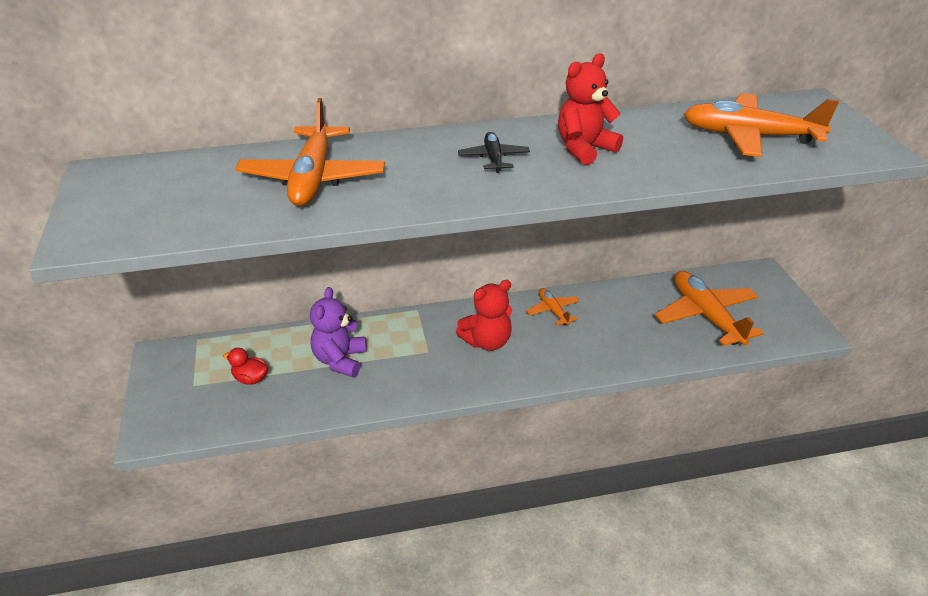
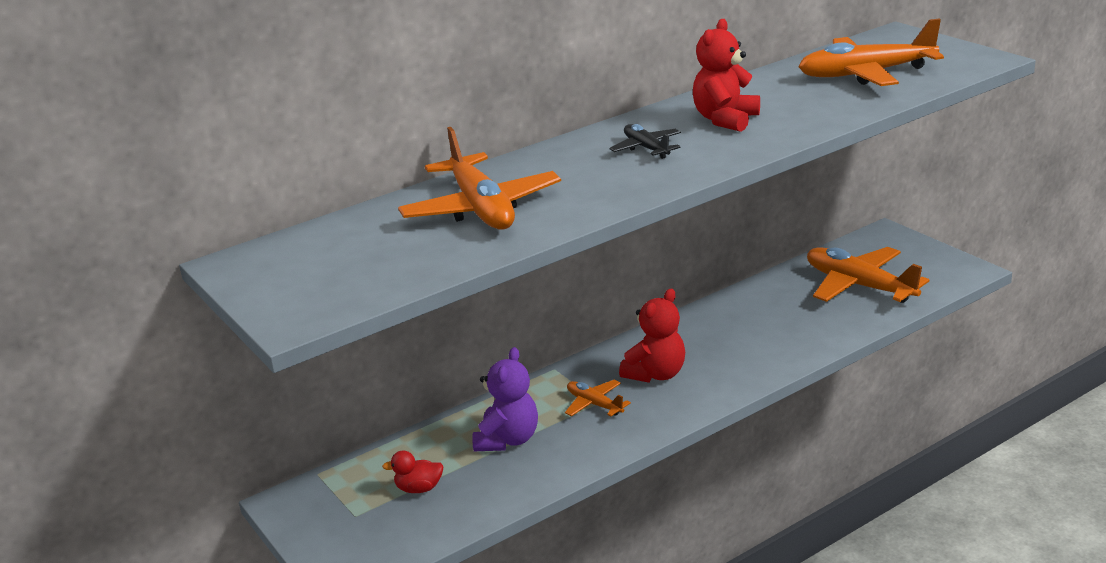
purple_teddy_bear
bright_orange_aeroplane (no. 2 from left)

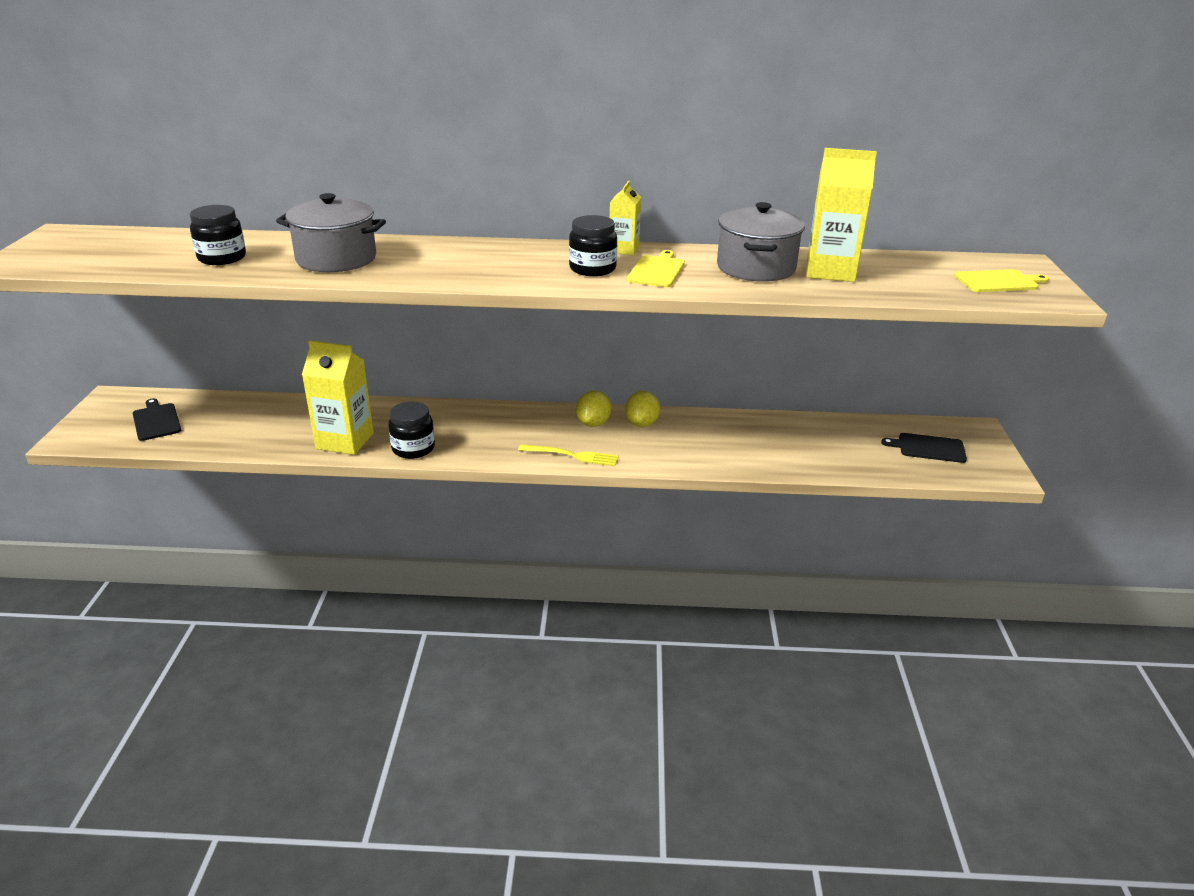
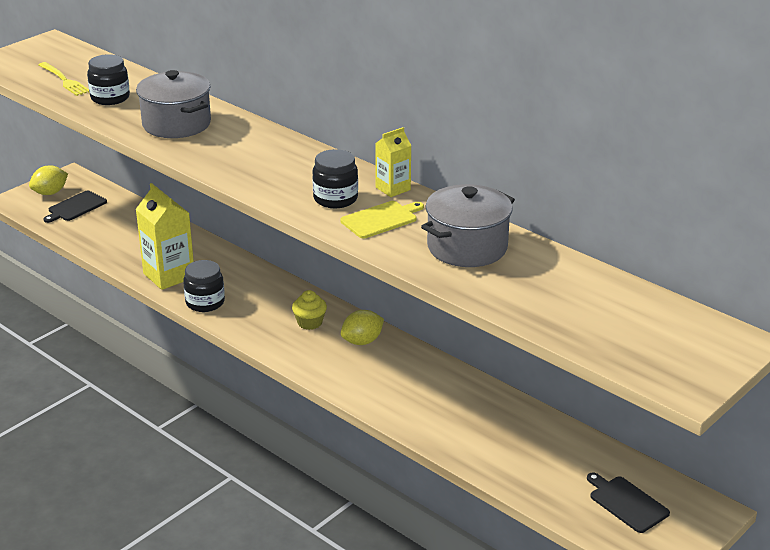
bright_yellow_lemon (no. 1 from left)
bright_yellow_fork
black_bread_board (no. 1 from left)
bright_yellow_cupcake
bright_yellow_carton (no. 3 from left in the first image)
bright_yellow_bread_board (no. 2 from left in the first image)

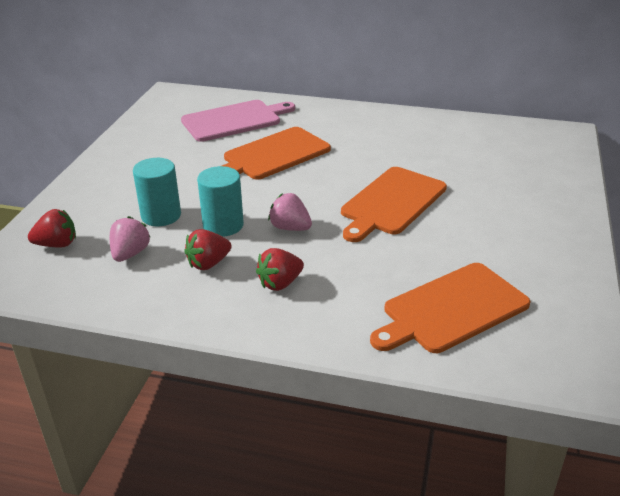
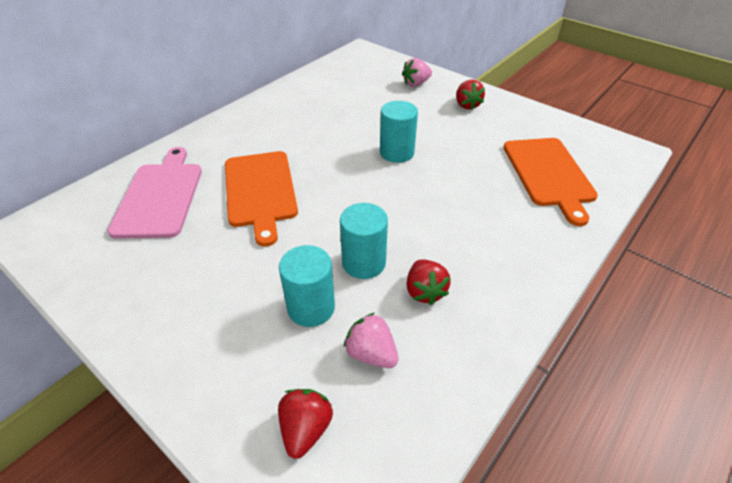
teal_cylinder (no. 3 from left)
rosy_toy_strawberry (no. 2 from left)
red_toy_strawberry (no. 3 from left)

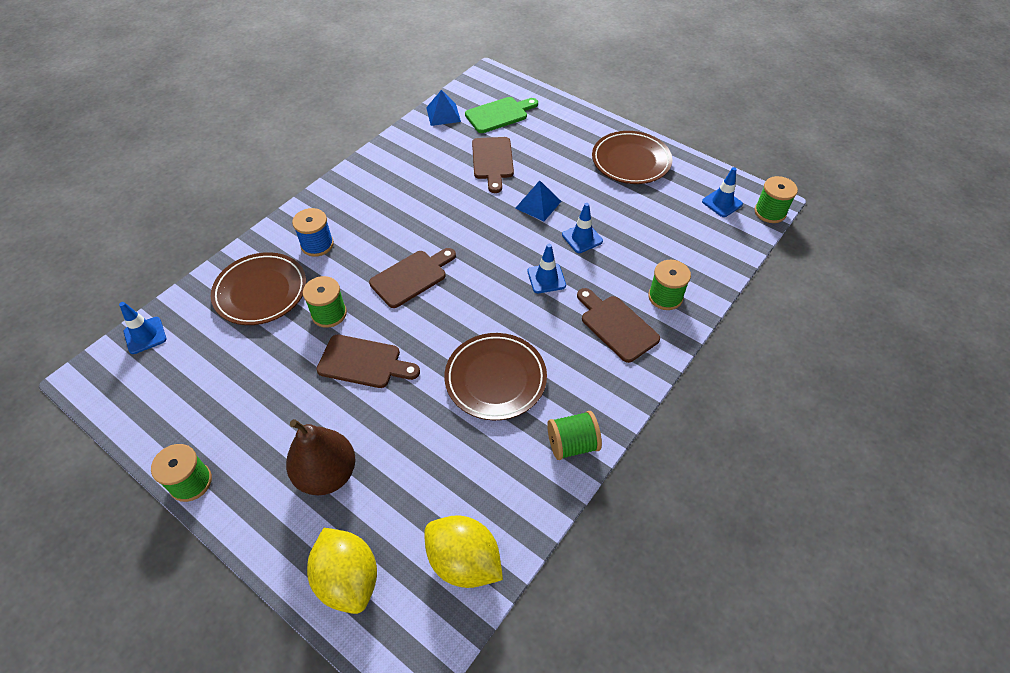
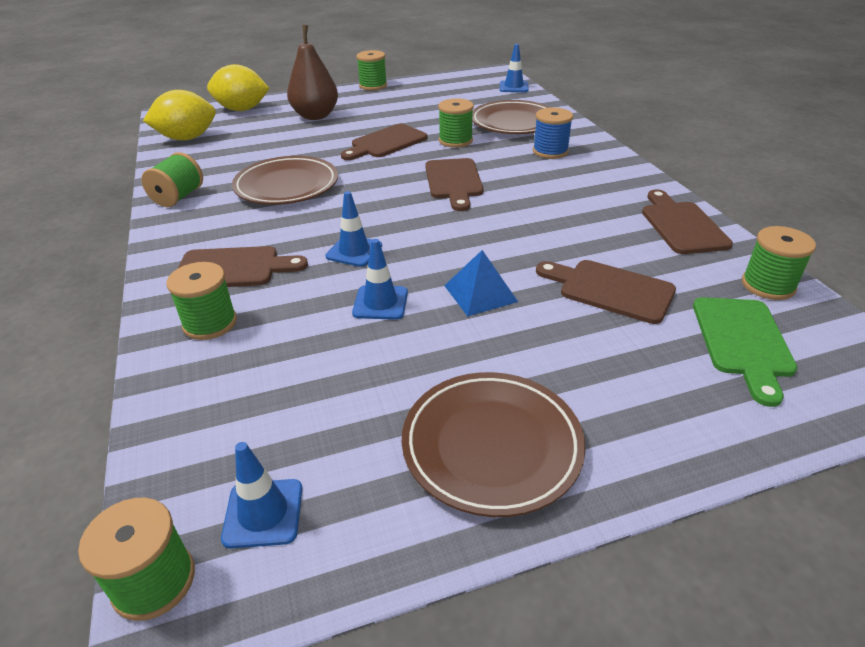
dark_brown_bread_board (no. 5 from left)
green_reel_of_thread (no. 6 from left)

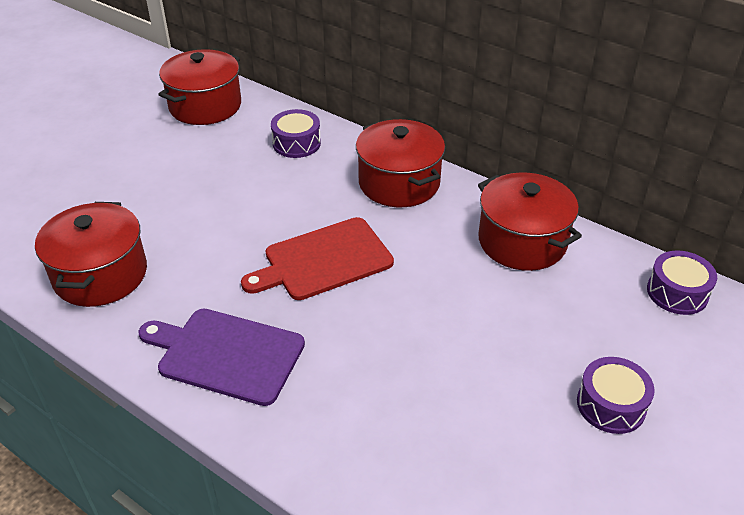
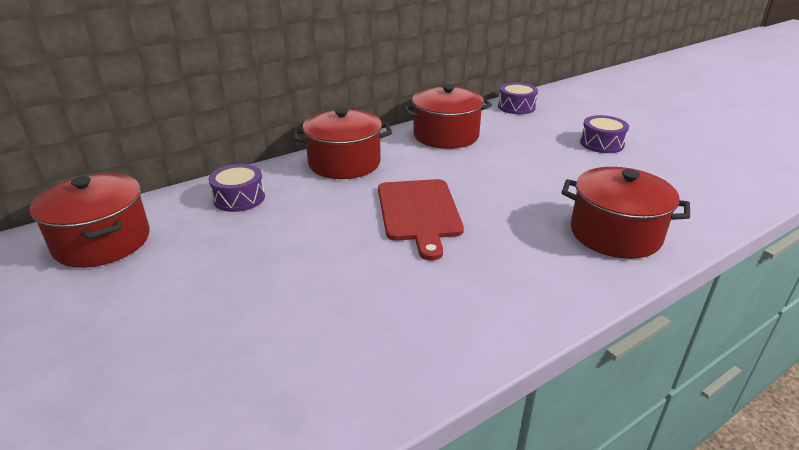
red_stockpot (no. 4 from left)
purple_bread_board

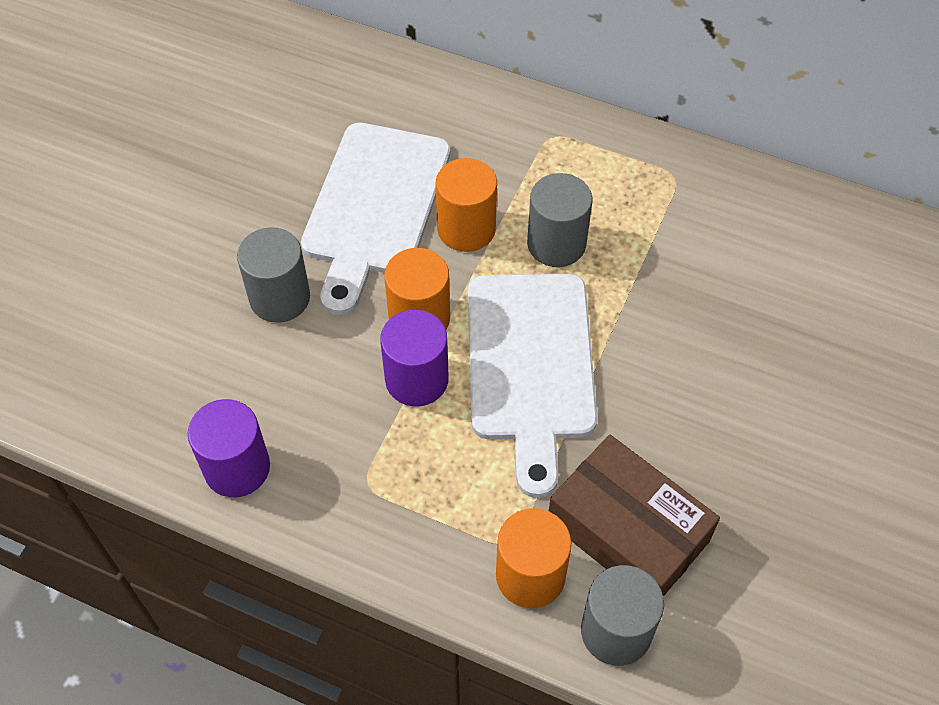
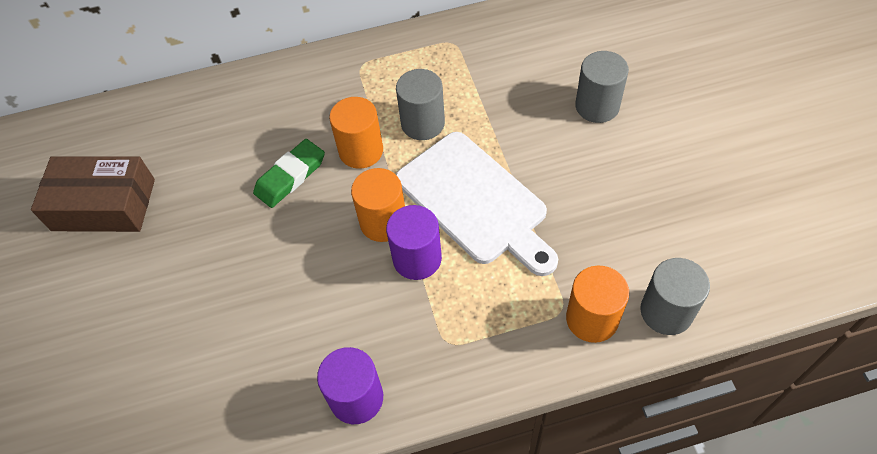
dark_brown_box
green_eraser
grey_cylinder (no. 2 from left)

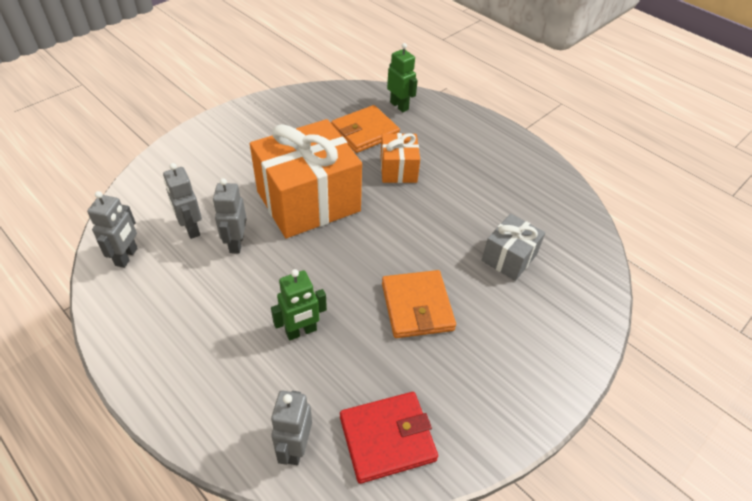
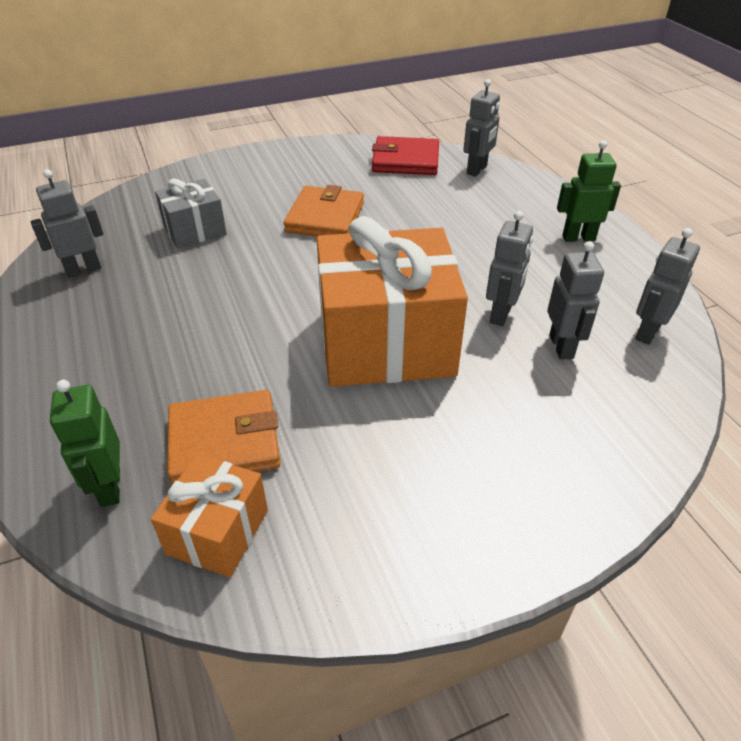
grey_toy_robot (no. 1 from left)
bright_orange_gift (no. 1 from left)
green_toy_robot (no. 2 from left)

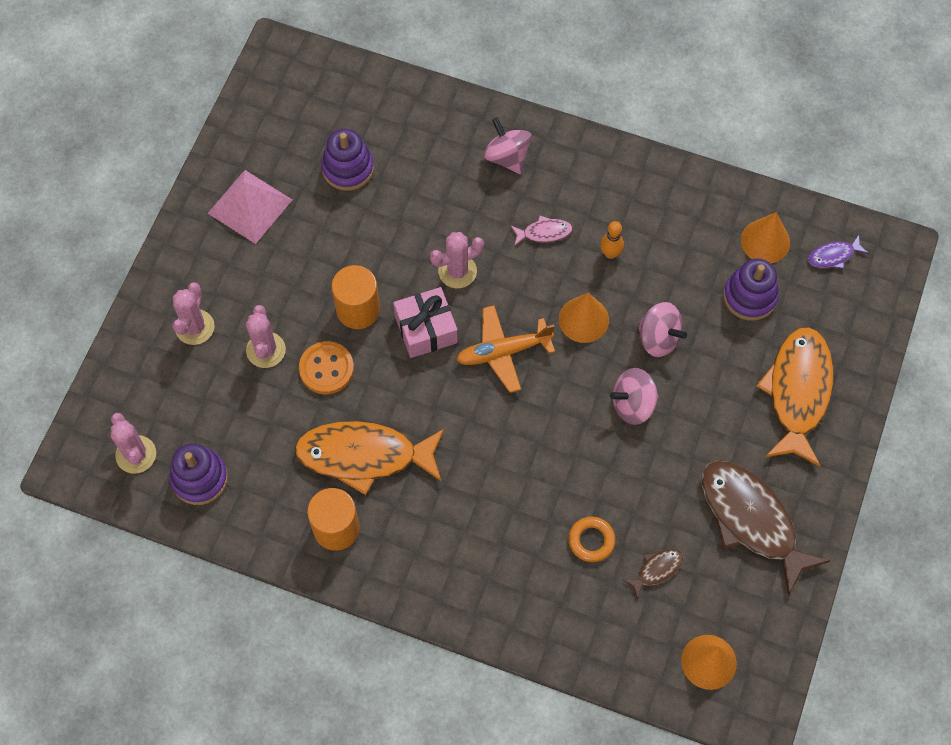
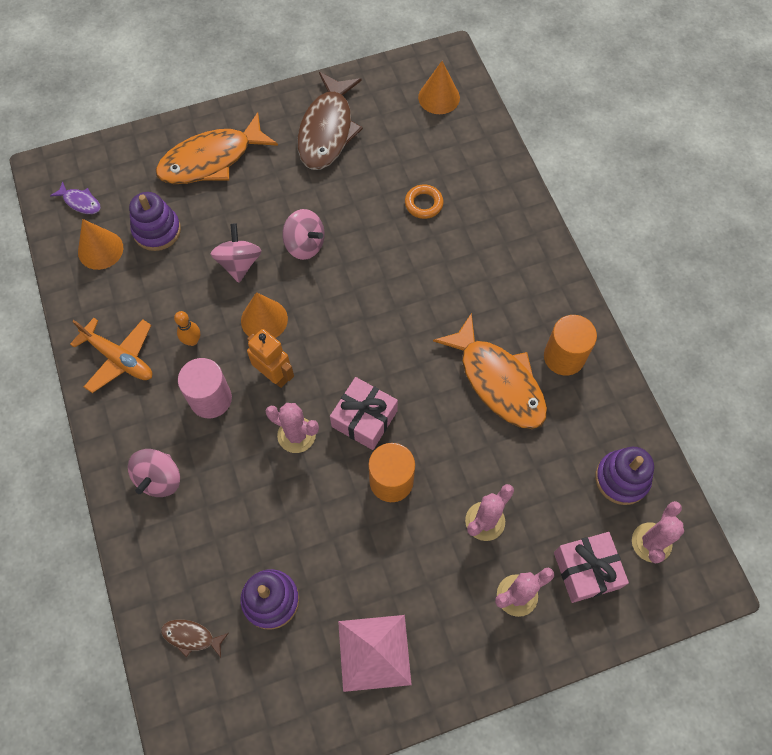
bright_orange_aeroplane
dark_brown_fish (no. 1 from left)
rosy_cylinder
bright_orange_toy_robot
rosy_gift (no. 2 from left)
bright_orange_sewing_button

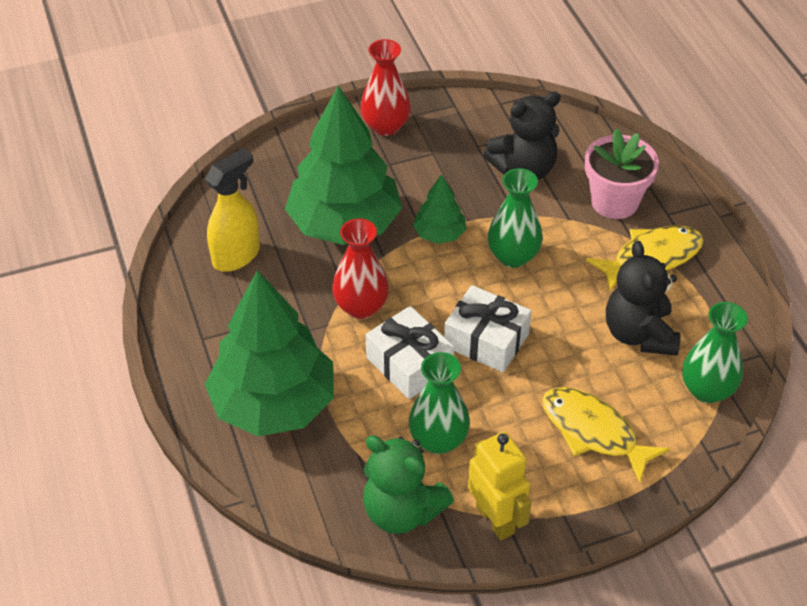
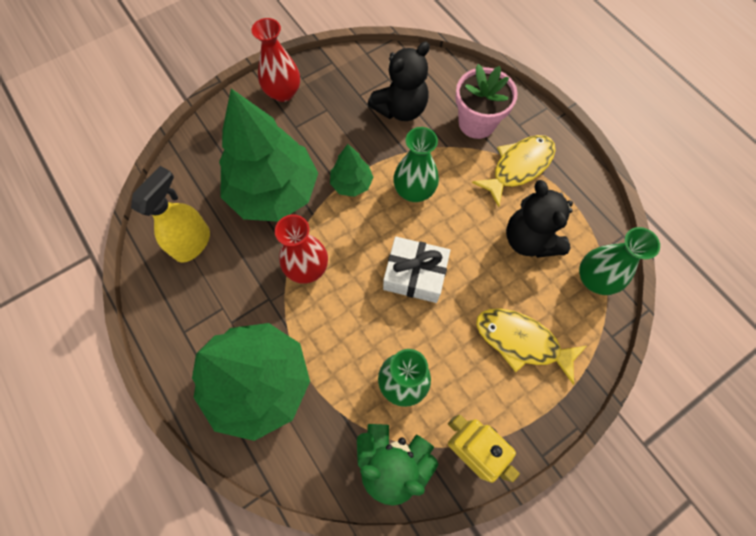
white_gift (no. 1 from left in the first image)

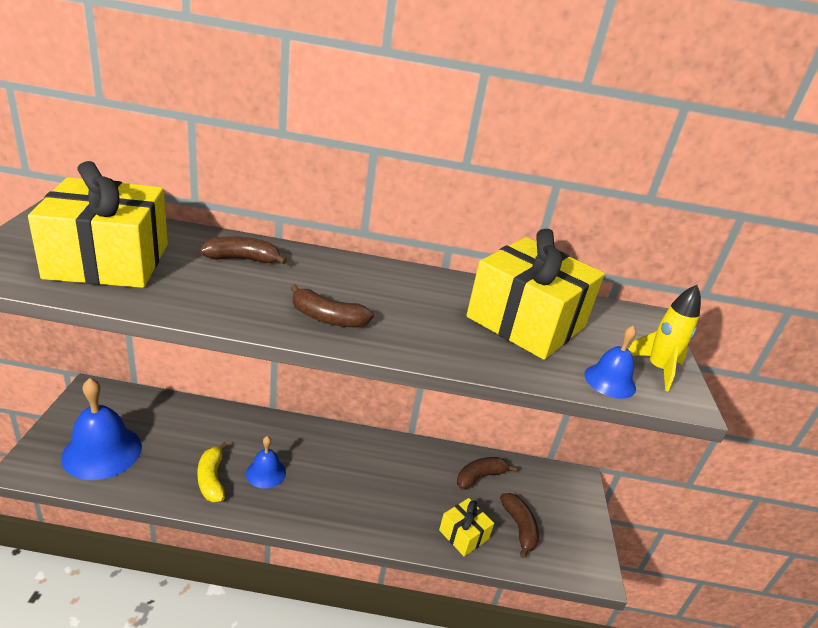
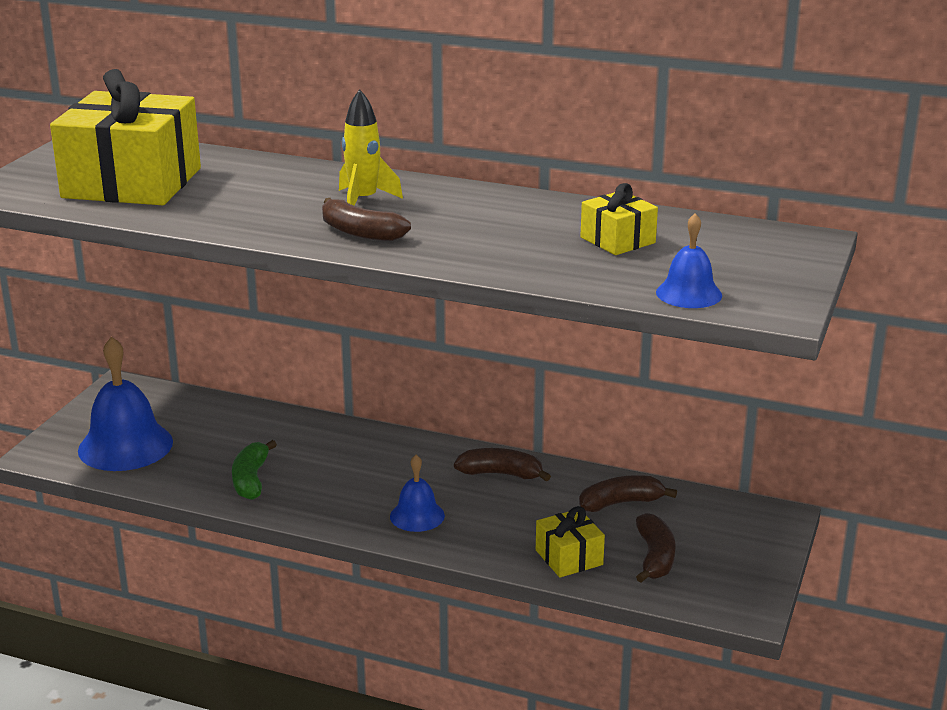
green_toy_banana
bright_yellow_toy_rocket
cobalt_hand_bell (no. 2 from left)
dark_brown_toy_banana (no. 2 from left)
bright_yellow_gift (no. 3 from left)

